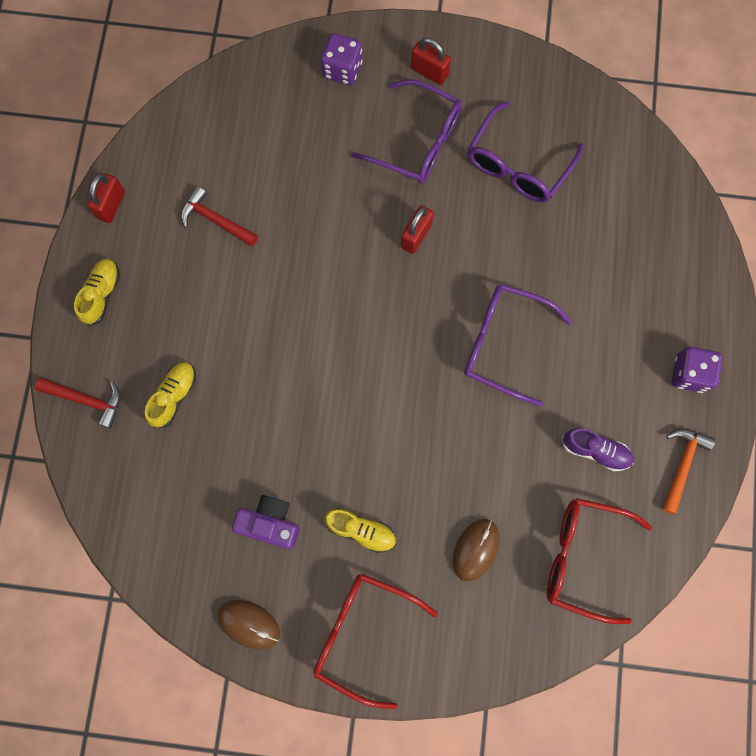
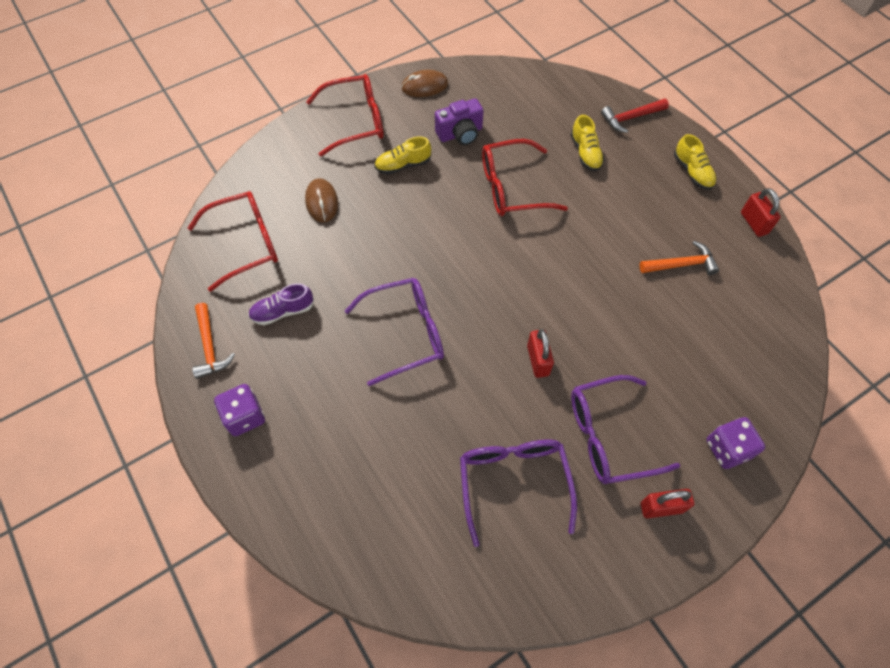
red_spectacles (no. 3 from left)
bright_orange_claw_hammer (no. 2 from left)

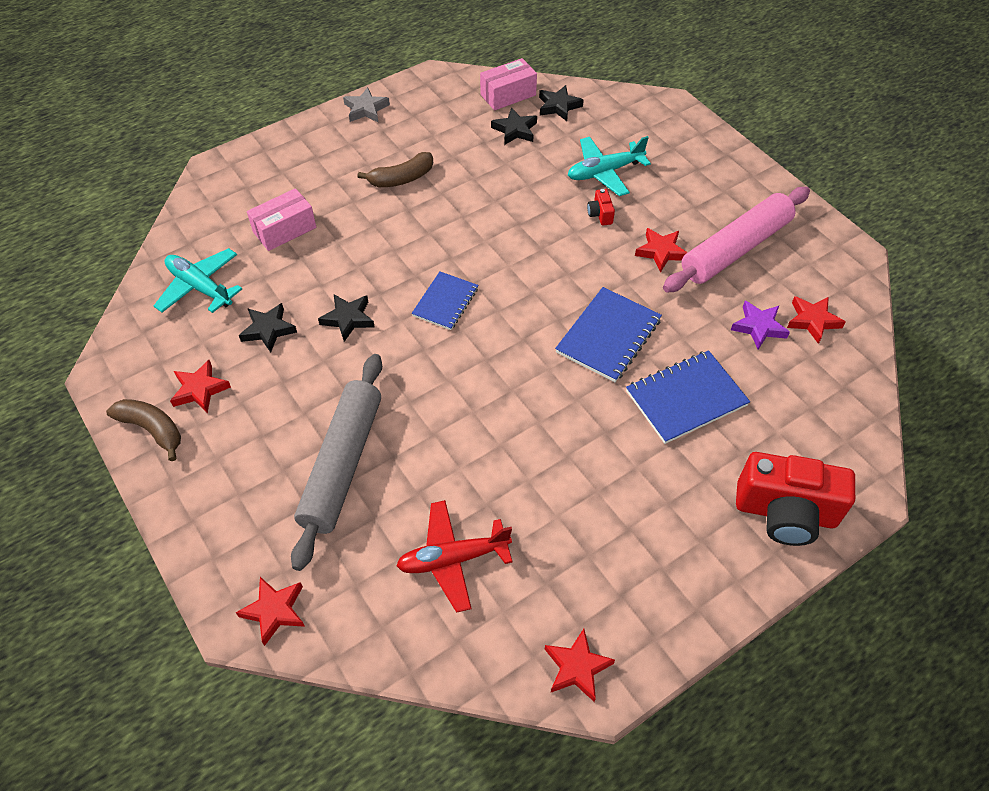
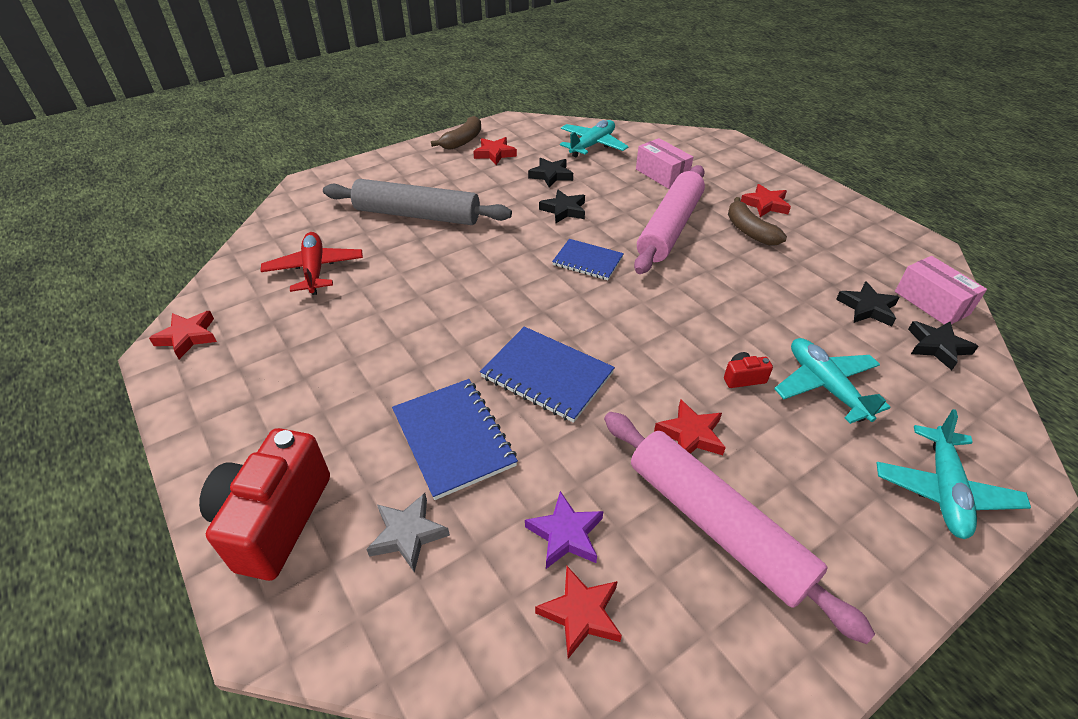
grey_star_shape
rosy_rolling_pin (no. 1 from left)
red_star_shape (no. 5 from left)
teal_aeroplane (no. 3 from left)

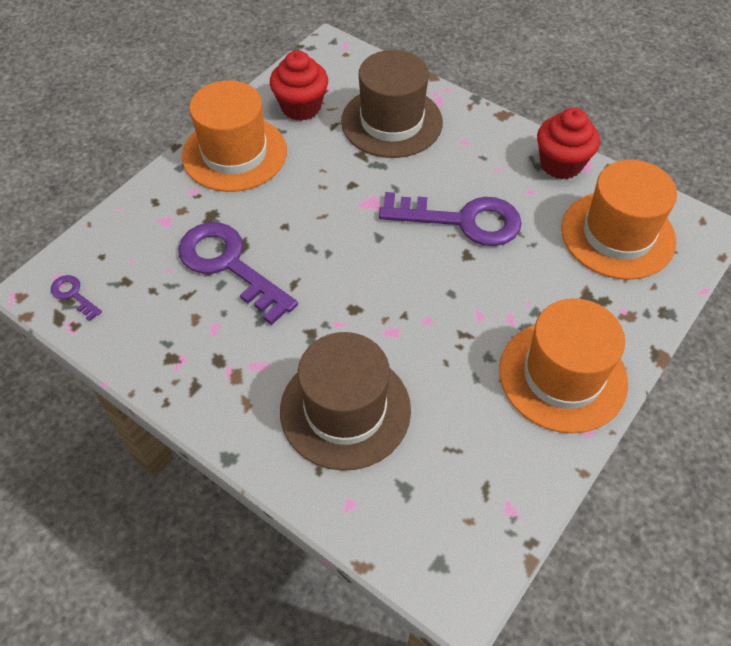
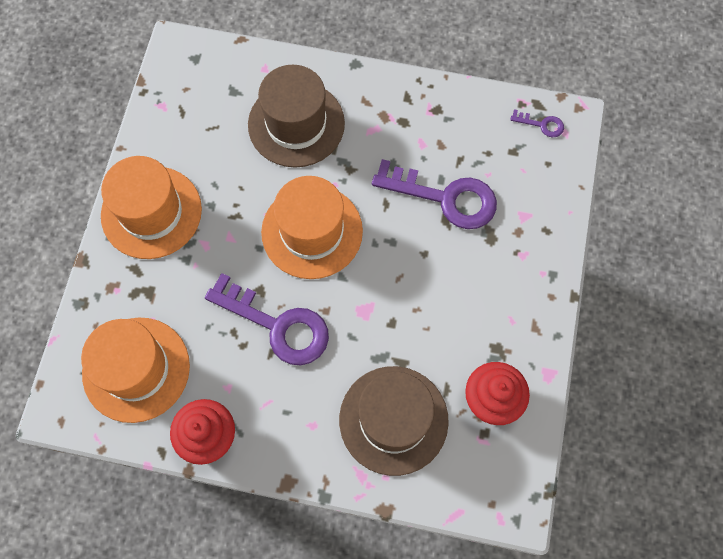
purple_key (no. 1 from left)
bright_orange_tall_hat (no. 3 from left)

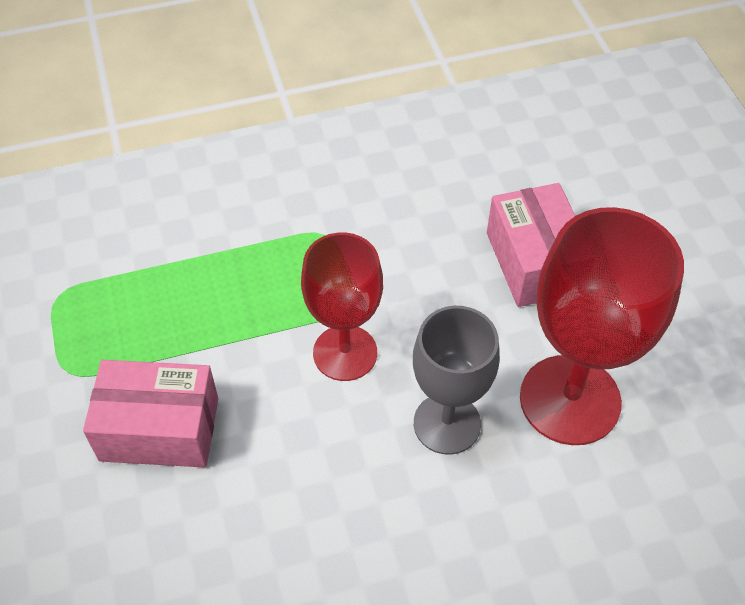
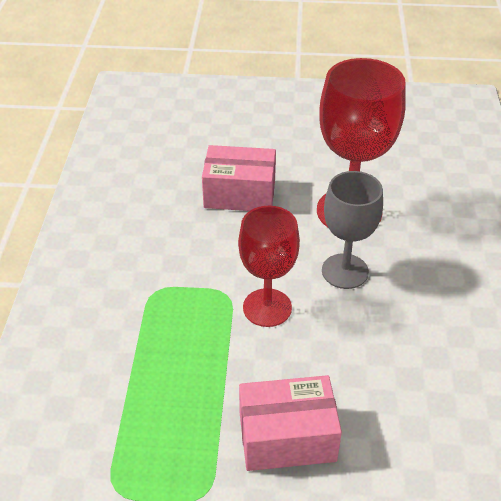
rosy_box (no. 2 from left)

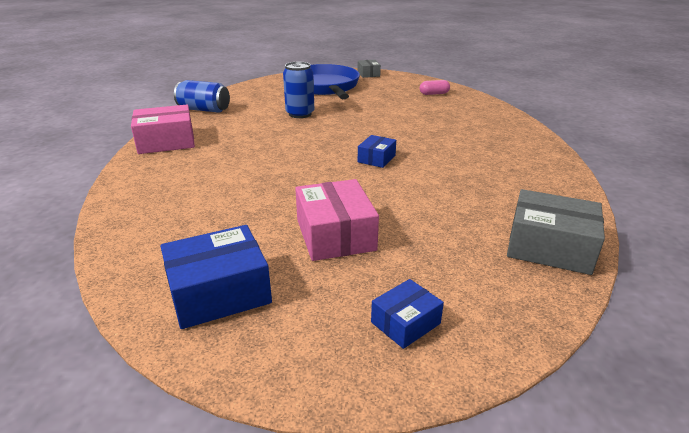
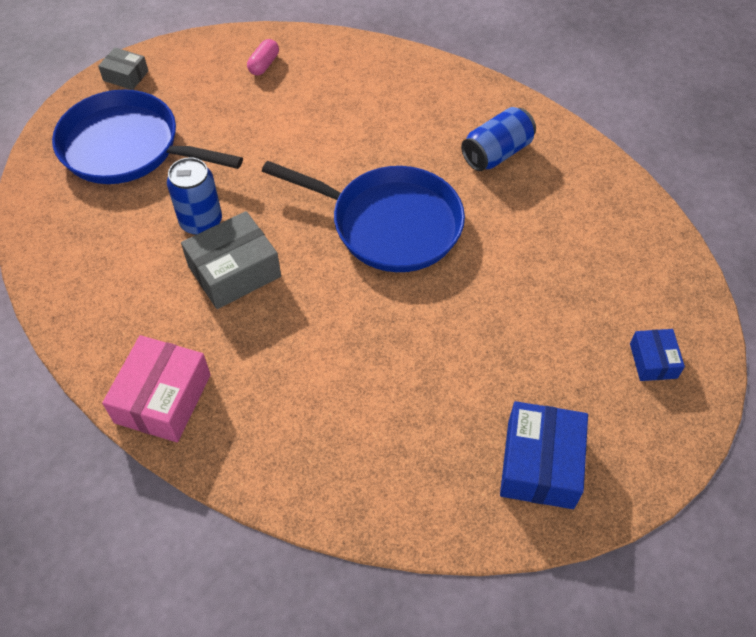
grey_box (no. 2 from left)
cobalt_skillet (no. 2 from left)
cobalt_can (no. 2 from left)
rosy_box (no. 2 from left in the first image)

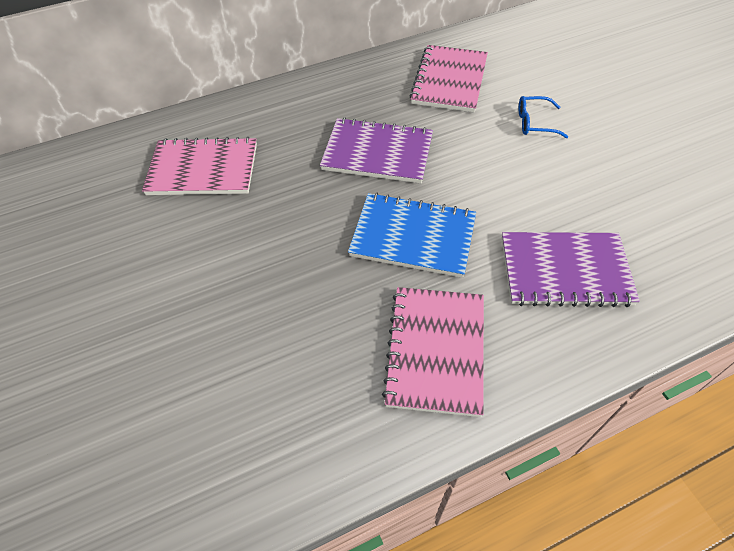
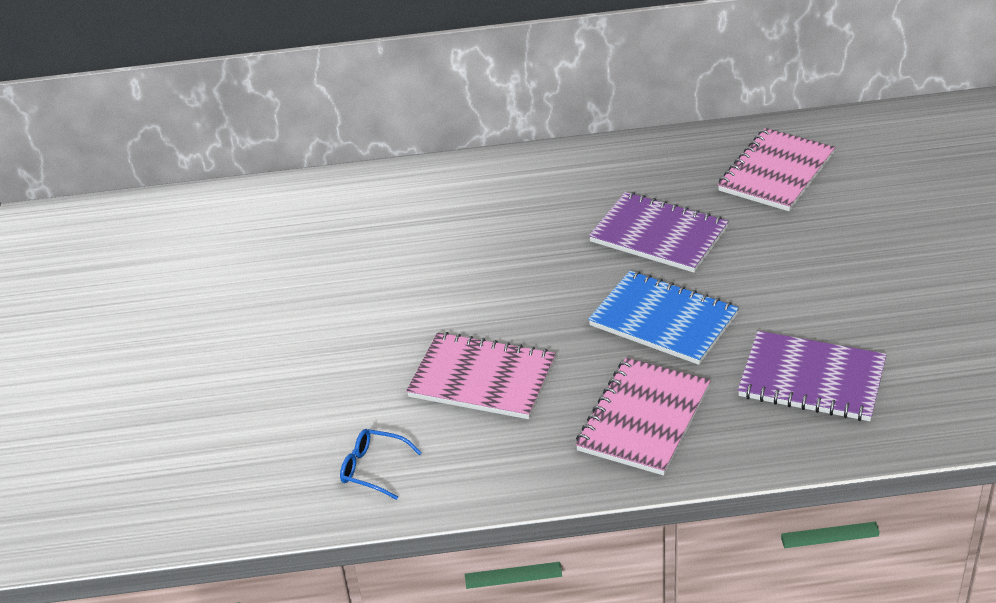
cobalt_spectacles
rosy_notebook (no. 1 from left)

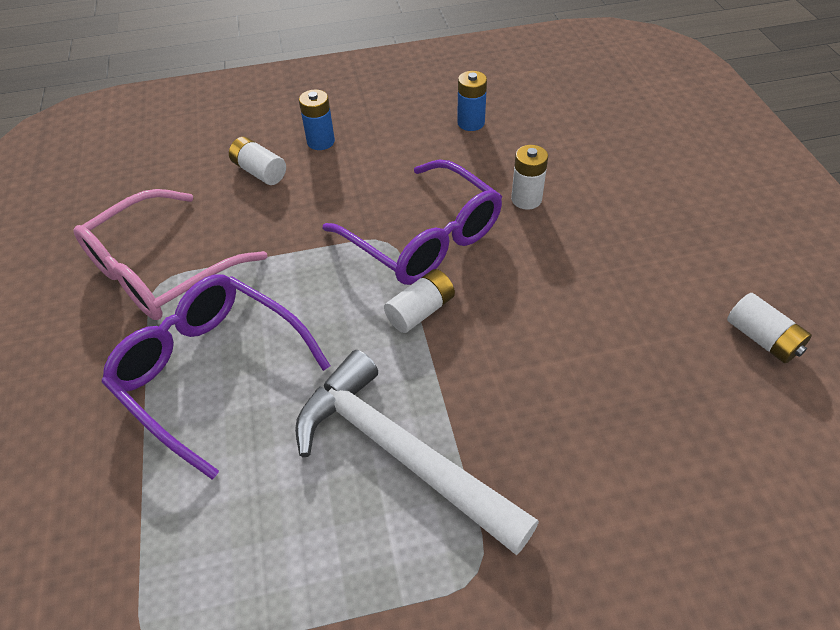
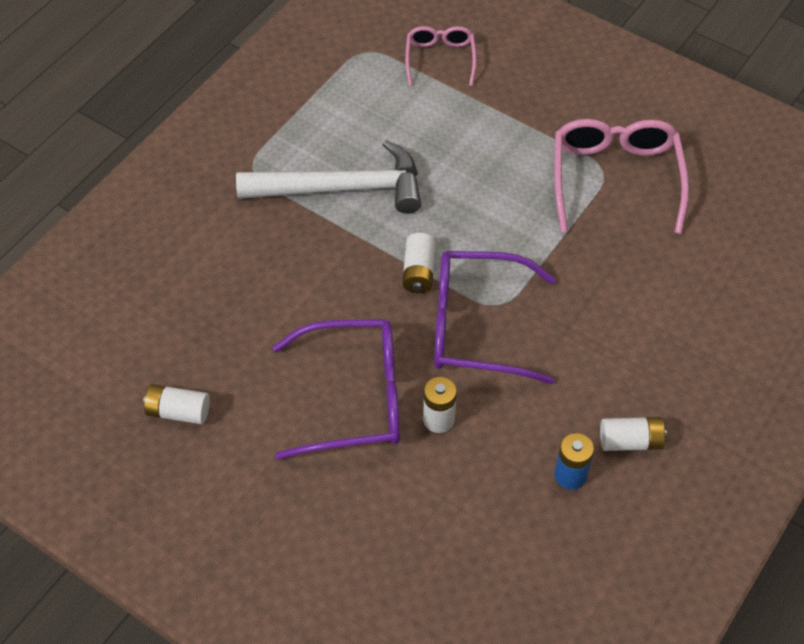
purple_spectacles (no. 1 from left)
rosy_spectacles (no. 1 from left)
white_battery (no. 4 from left)
cobalt_battery (no. 1 from left in the first image)

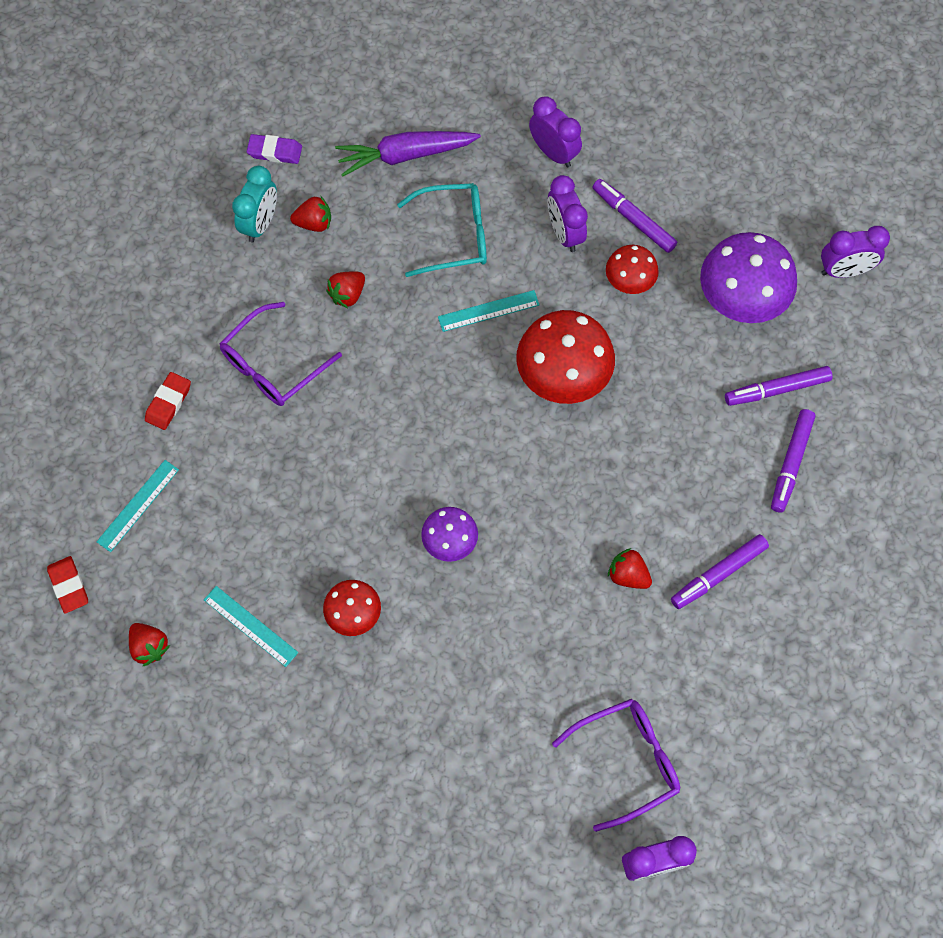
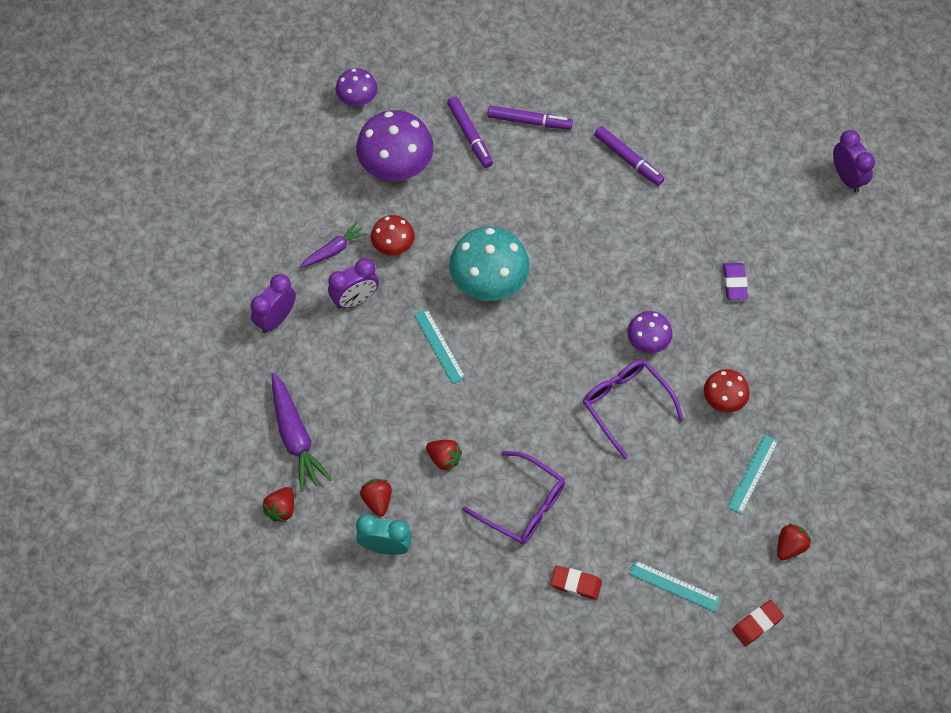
red_toy_strawberry (no. 1 from left)
purple_root_vegetable (no. 2 from left)
purple_mushroom (no. 1 from left)
teal_mushroom
purple_spectacles (no. 2 from left)
purple_eraser
teal_spectacles

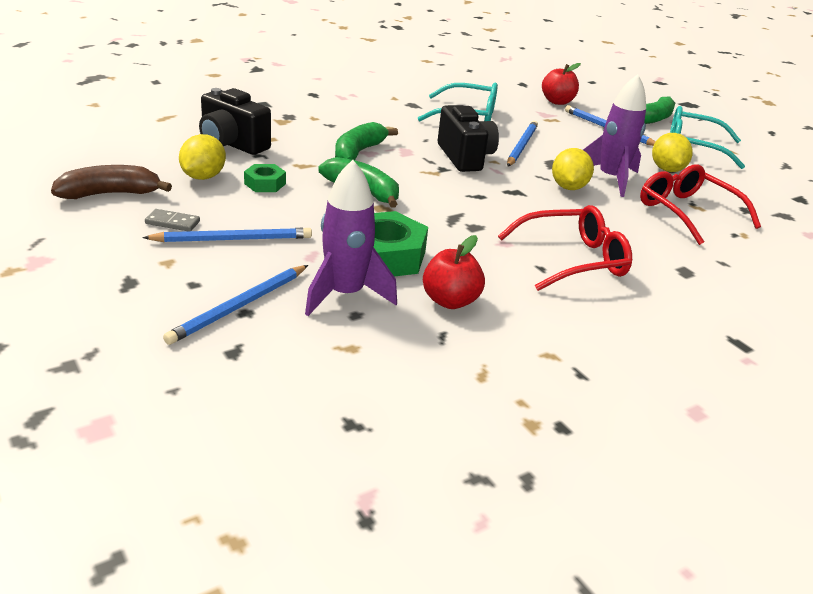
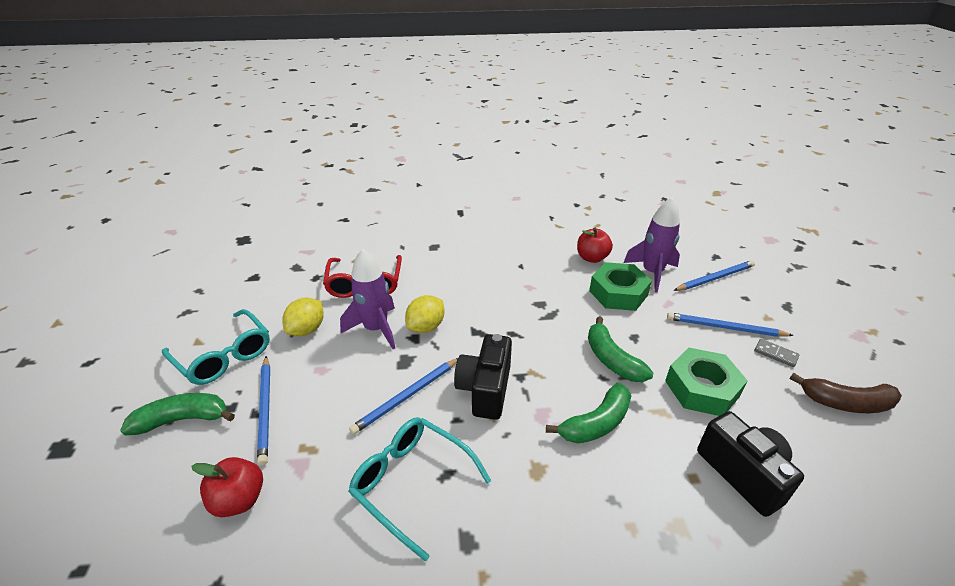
green_hexagon_nut (no. 2 from left)
bright_yellow_lemon (no. 1 from left in the first image)
red_spectacles (no. 1 from left in the first image)

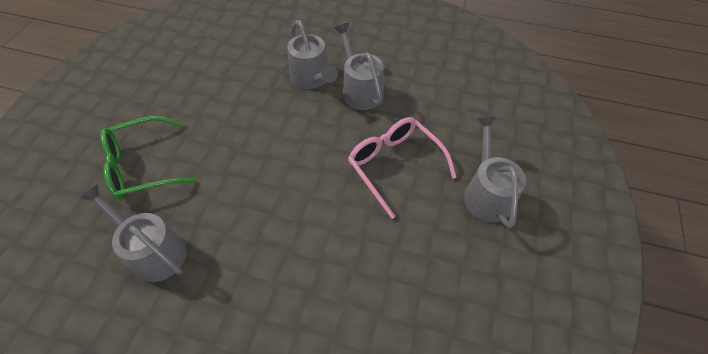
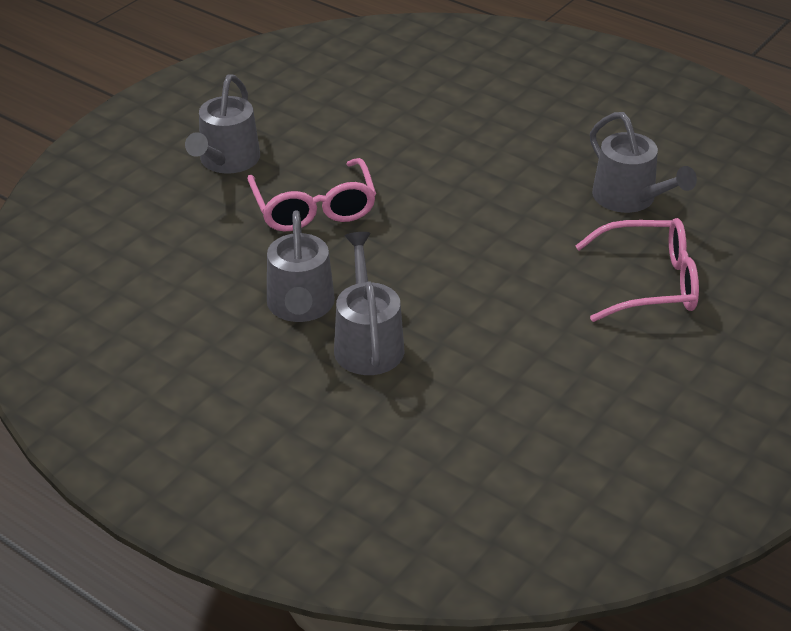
rosy_spectacles (no. 2 from left)

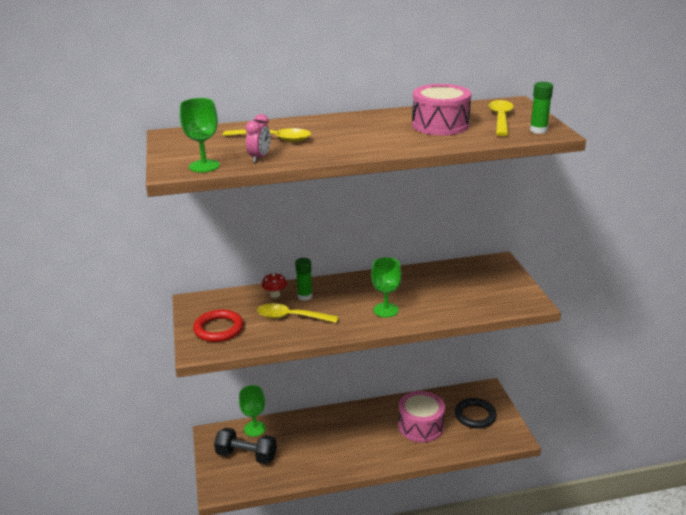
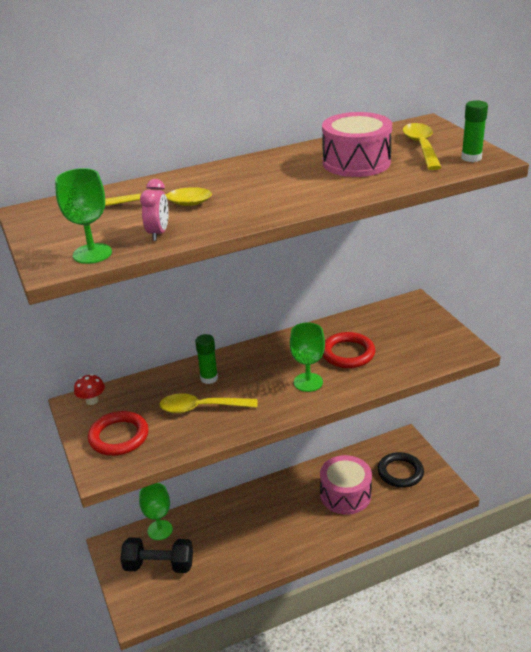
red_mushroom
red_hoop (no. 2 from left)

